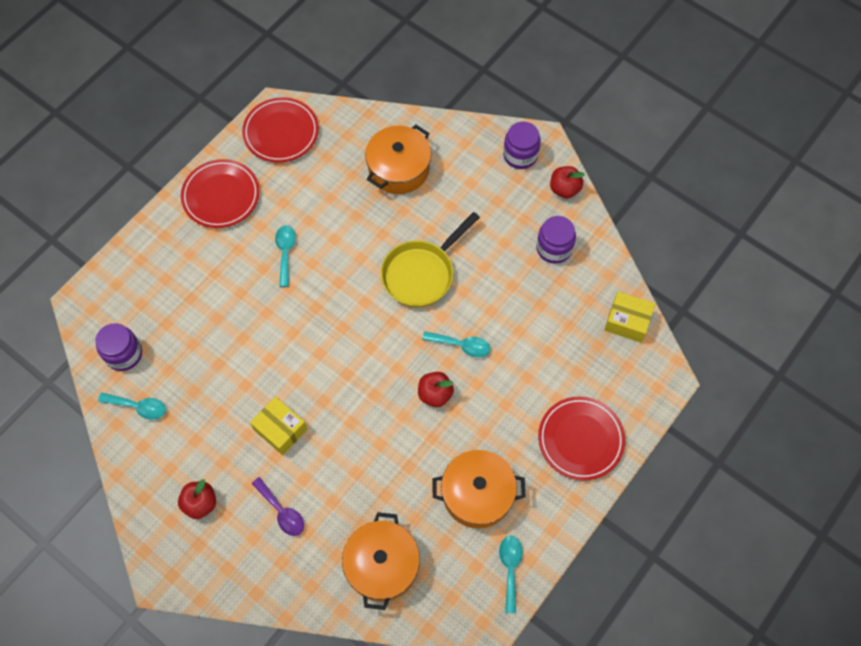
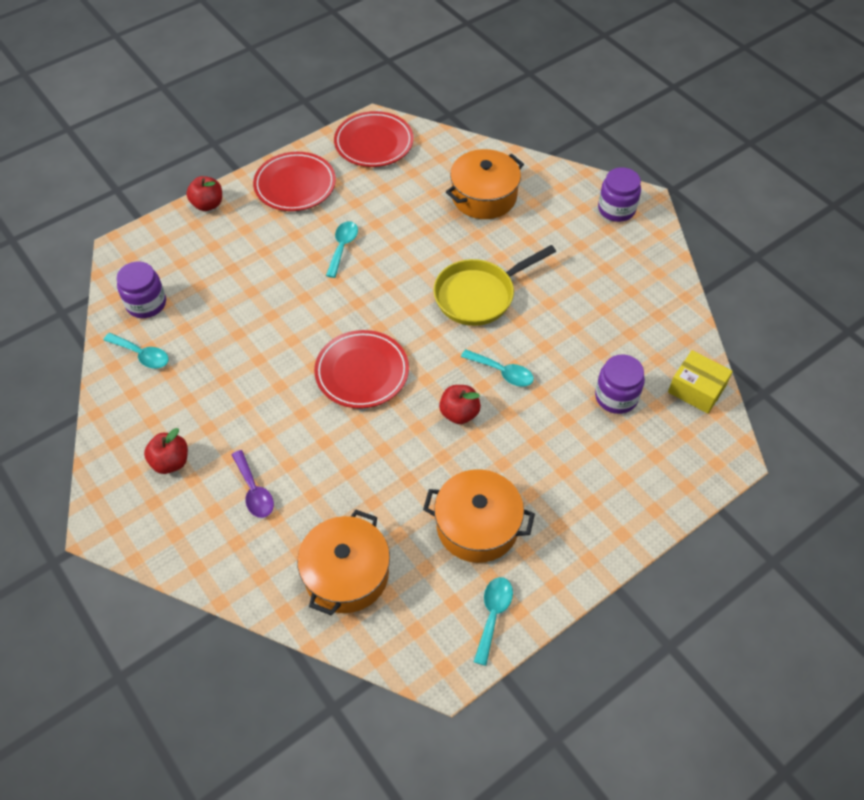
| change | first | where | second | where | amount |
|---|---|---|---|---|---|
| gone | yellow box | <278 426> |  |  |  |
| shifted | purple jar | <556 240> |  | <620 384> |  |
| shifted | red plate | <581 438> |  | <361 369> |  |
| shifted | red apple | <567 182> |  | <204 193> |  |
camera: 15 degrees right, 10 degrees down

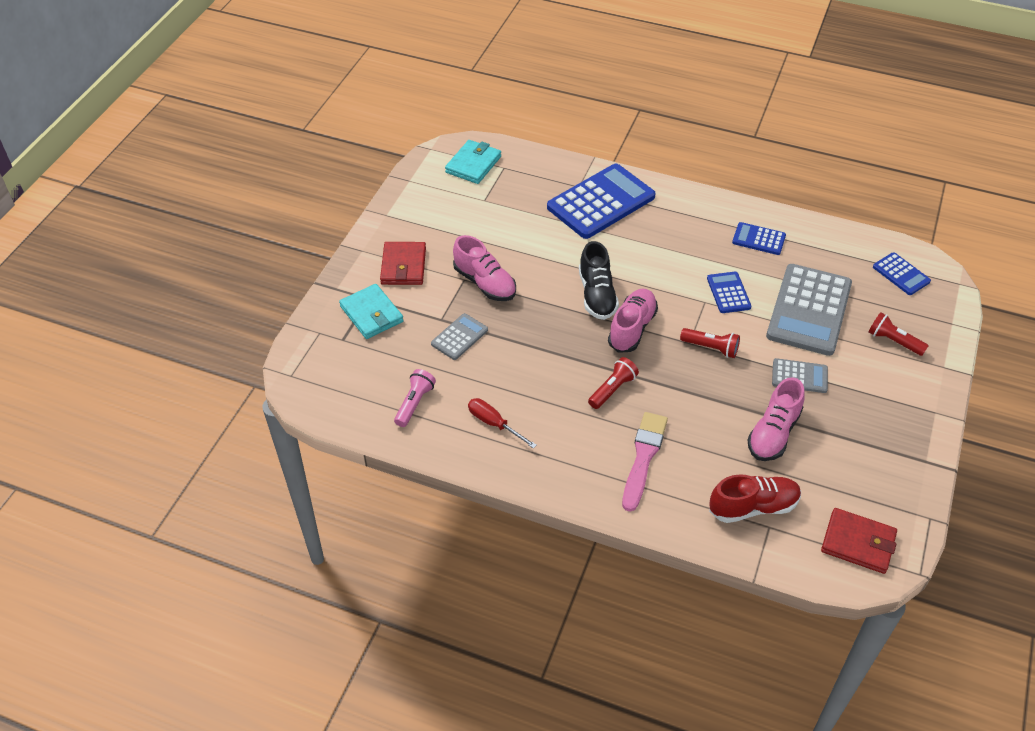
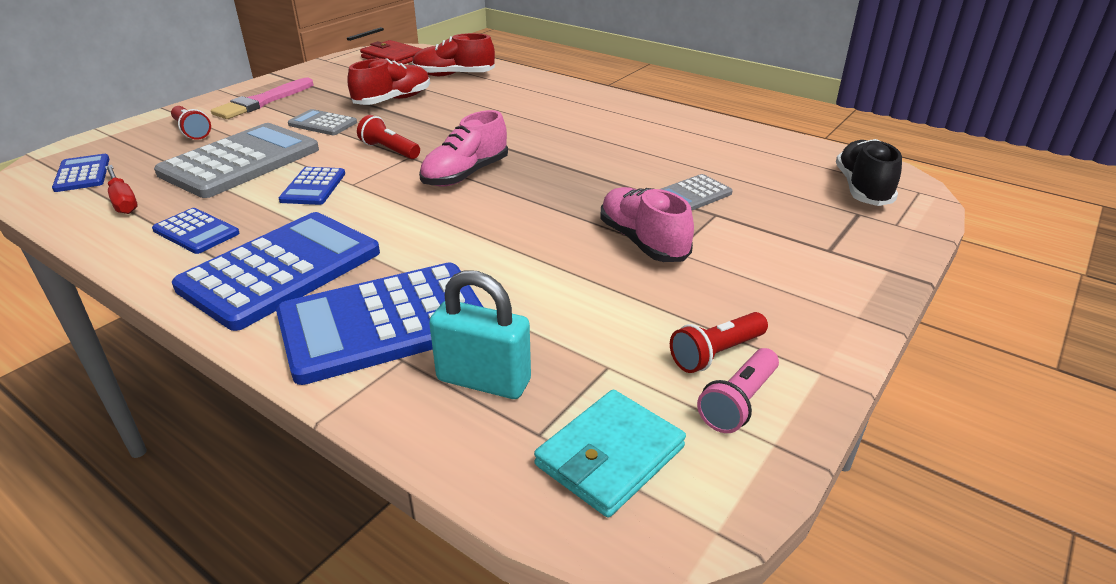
| change | first | where | second | where | amount |
|---|---|---|---|---|---|
| gone | turquoise wallet | <371 311> |  |  |  |
| gone | red wallet | <403 263> |  |  |  |
| shifted | pink flashlight | <415 398> |  | <738 390> |  |
| shifted | red screwdriver | <502 423> |  | <121 189> |  |
| shifted | black shoe | <599 280> |  | <869 172> |  |
| shifted | red flashlight | <613 383> |  | <719 342> |  |
| shifted | pink brush | <645 462> |  | <262 98> |  |
| repainted | pink shoe | <776 419> | red shoe | <388 81> |  |
| new |  |  | blue calculator | <276 271> |  |
| new |  |  | turquoise padlock | <480 334> |  |
camera: 165 degrees left, 15 degrees down

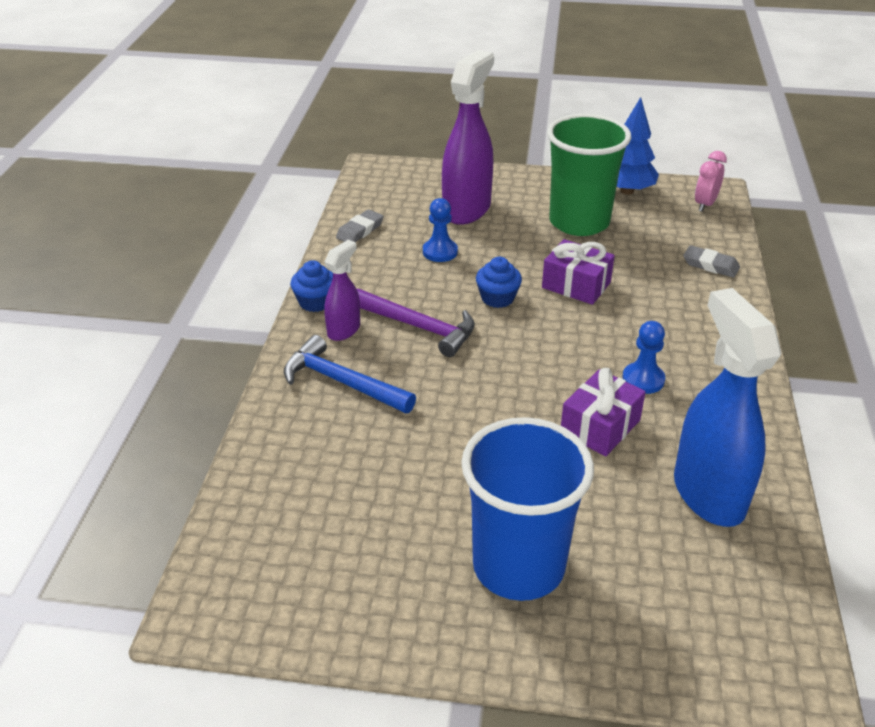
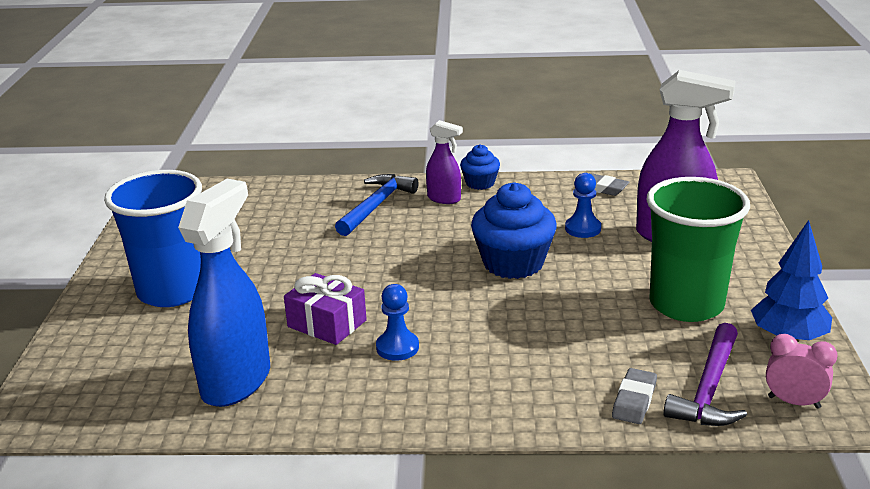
| change | first | where | second | where | amount |
|---|---|---|---|---|---|
| shifted | purple hammer | <416 323> |  | <705 374> |  |
| scaled | blue cupcake | <499 282> |  | <514 230> | x1.83 |
| gone | purple gift | <578 272> |  |  |  |
| rotated | blue spray bottle | <727 407> |  | <224 293> | 45 degrees counterclockwise |
camera: 85 degrees right, 10 degrees down

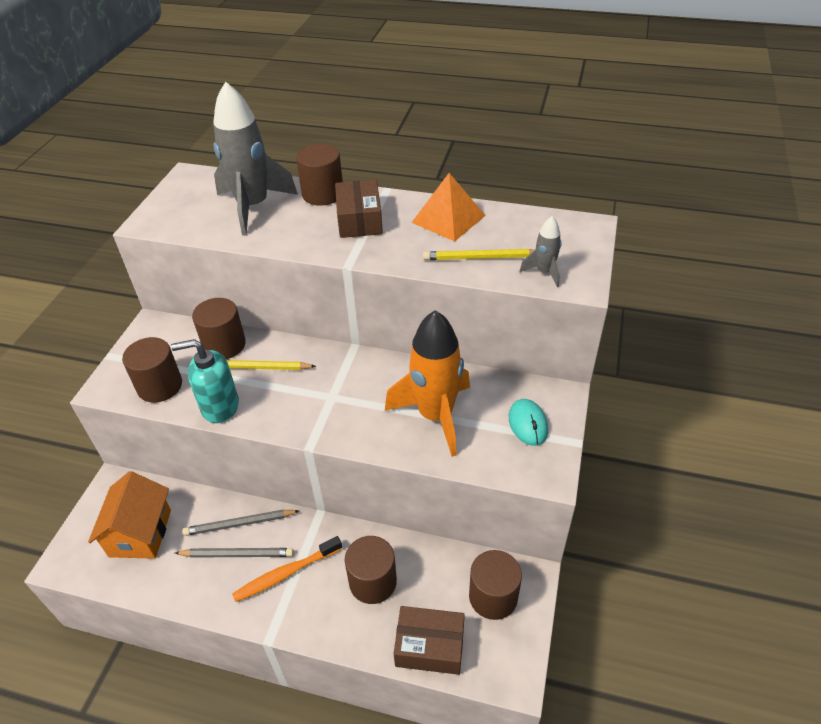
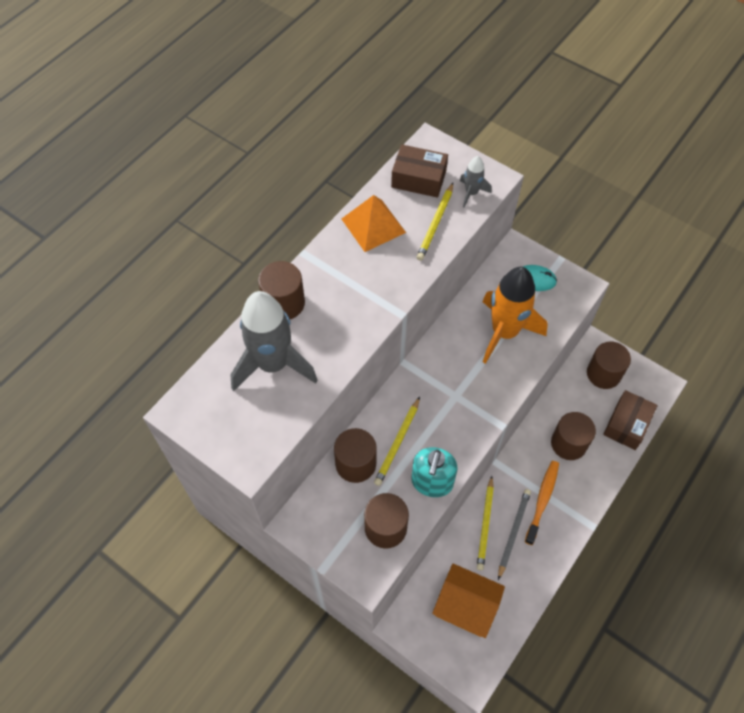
| change | first | where | second | where | amount |
|---|---|---|---|---|---|
| repainted | grey pencil | <241 522> | yellow pencil | <485 523> |  |
| rotated | orange toothbrush | <287 569> |  | <542 503> | 150 degrees counterclockwise |
| shifted | brown box | <359 208> |  | <419 171> |  |
camera: 70 degrees left, 15 degrees up

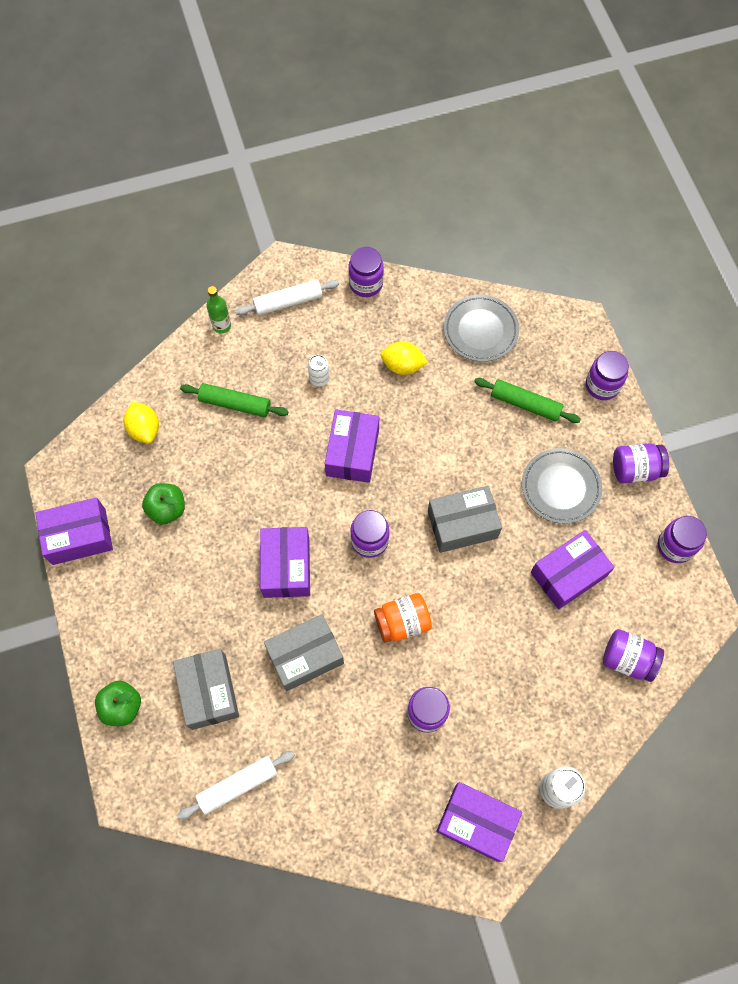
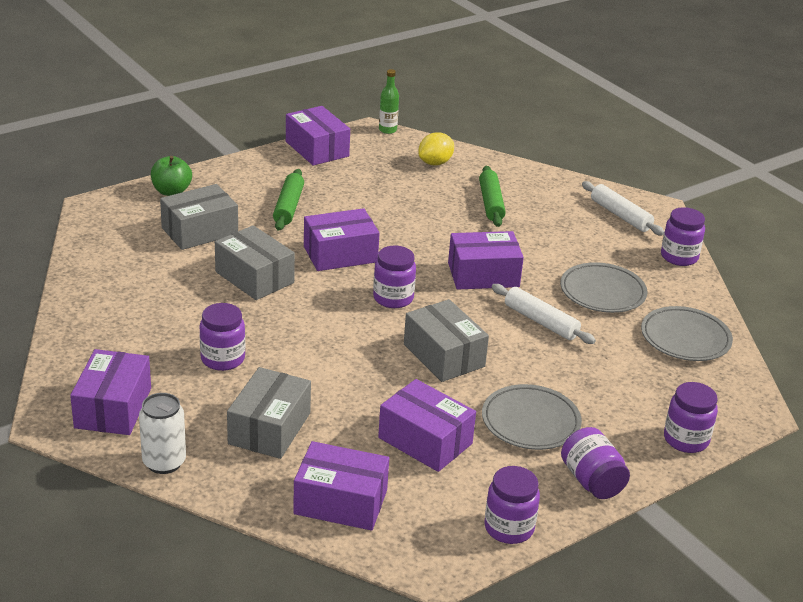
| change | first | where | second | where | amount |
|---|---|---|---|---|---|
| gone | green apple | <163 503> |  |  |  |
| shifted | white rolling pin | <236 785> |  | <544 314> |  |
| shifted | green bottle | <219 309> |  | <389 101> |  |
| gone | white can | <319 370> |  |  |  |
| gone | orange jar | <403 617> |  |  |  |
| swapped | yellow lemon | <404 358> | grey plate | <603 287> |  |
| shifted | green rolling pin | <527 400> |  | <288 200> |  |
| swapped | purple jar | <633 655> | purple box | <341 486> |  |
| new |  |  | grey box | <269 413> |  |
camera: 70 degrees right, 35 degrees down

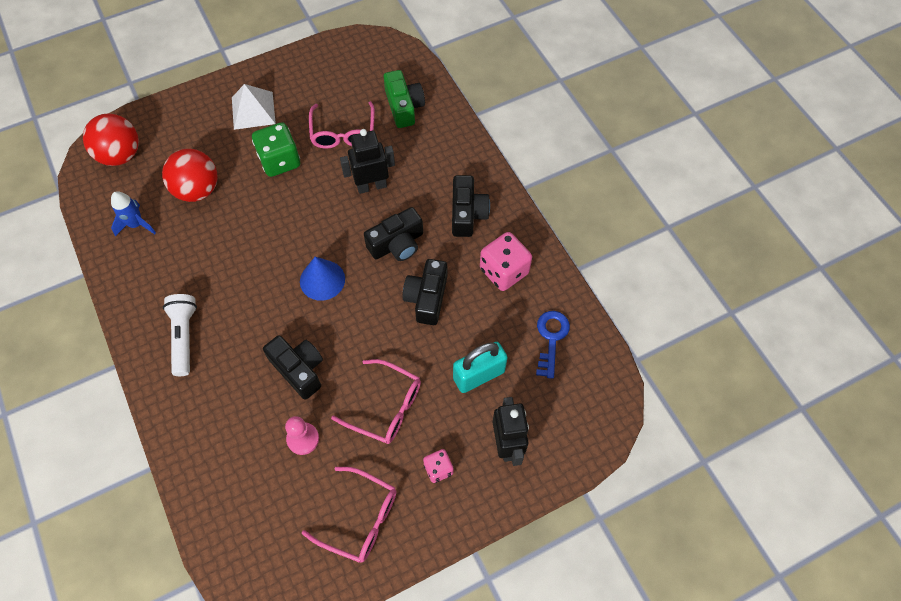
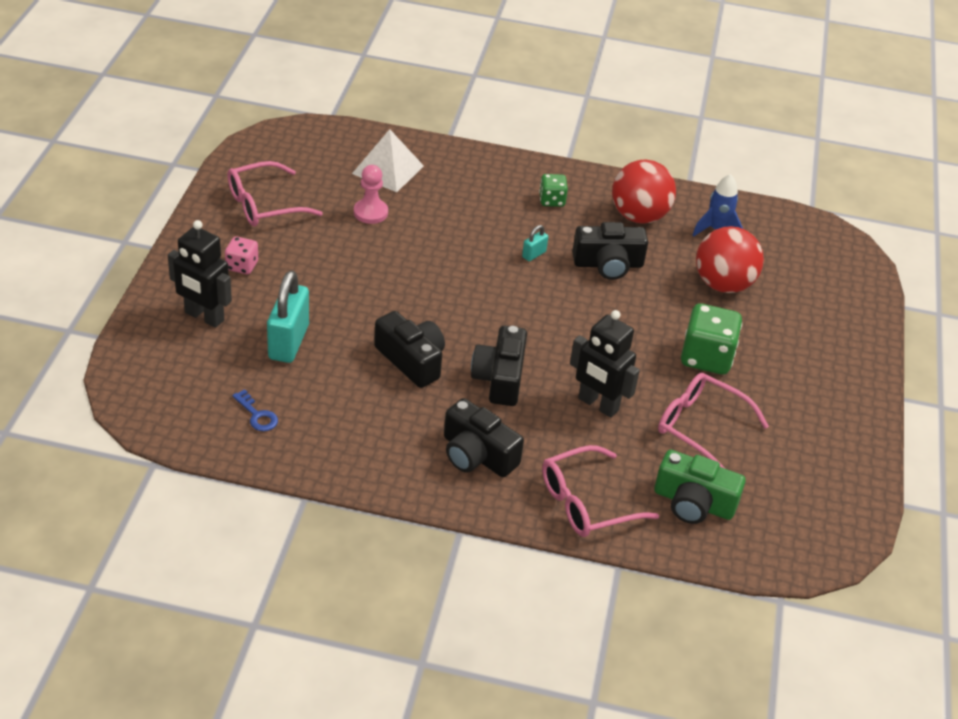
| change | first | where | second | where | amount |
|---|---|---|---|---|---|
| shifted | red ball | <111 139> |  | <644 191> |  |
| swapped | white flashlight | <180 335> | green dice | <553 190> |  |
| shifted | white pyramid | <254 107> |  | <388 160> |  |
| shifted | black camera | <293 367> |  | <610 251> |  |
| gone | blue cone | <322 279> |  |  |  |
| shifted | pink glasses | <376 401> |  | <600 491> |  |
| rotated | black robot | <367 161> |  | <605 364> | 105 degrees clockwise |
| gone | pink dice | <506 261> |  |  |  |
| scaled | blue key | <553 345> |  | <255 410> | x0.64 |
| new |  |  | turquoise padlock | <535 243> |  |
camera: 125 degrees right, 20 degrees down

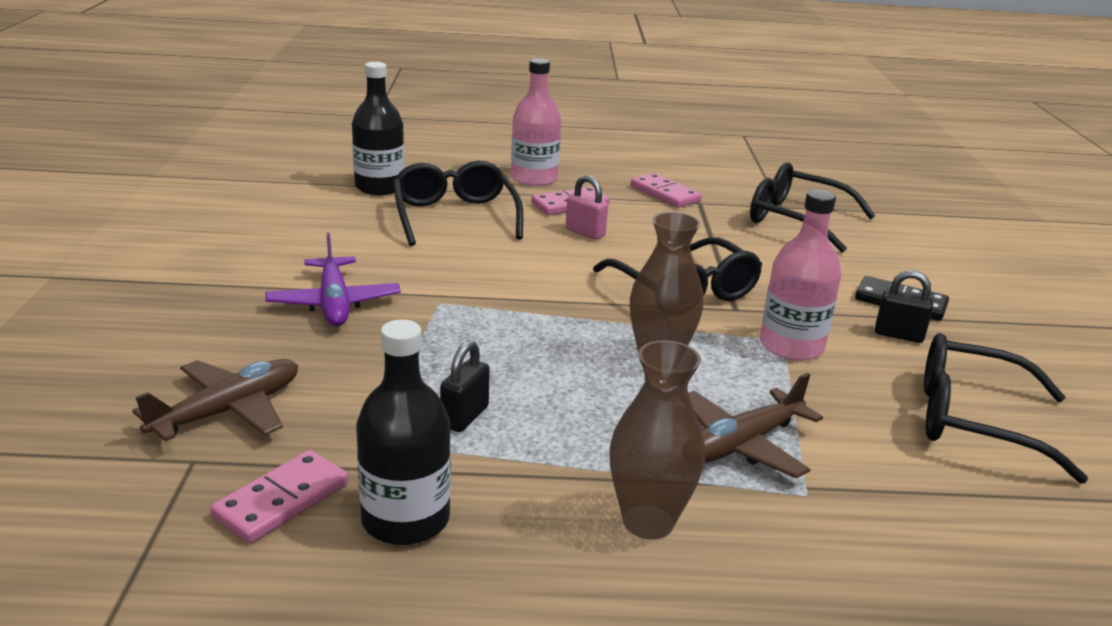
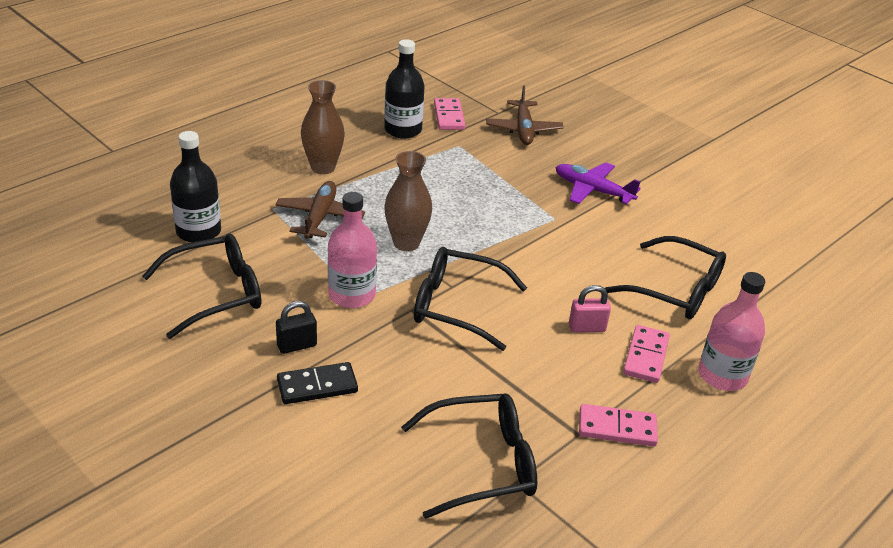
| change | first | where | second | where | amount |
|---|---|---|---|---|---|
| shifted | black bottle | <378 128> |  | <195 187> |  |
| gone | black padlock | <465 386> |  |  |  |
camera: 135 degrees right, 10 degrees up

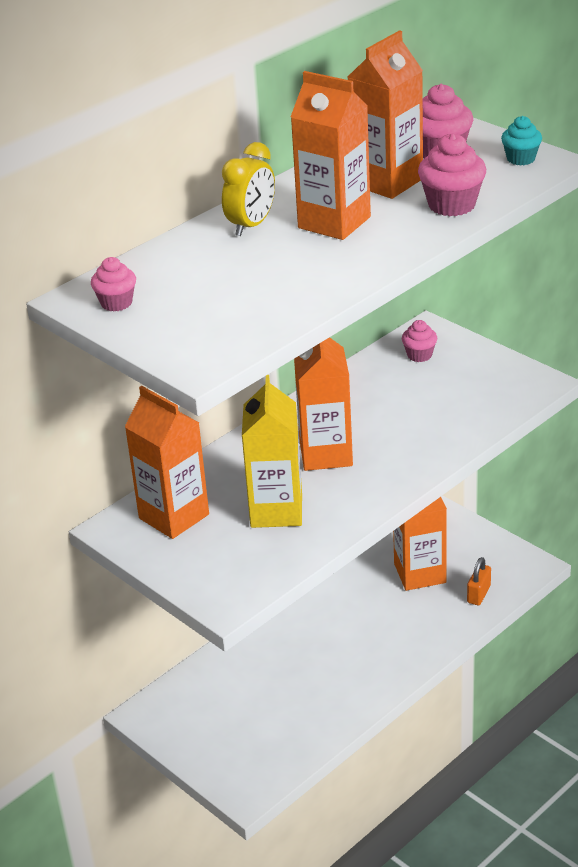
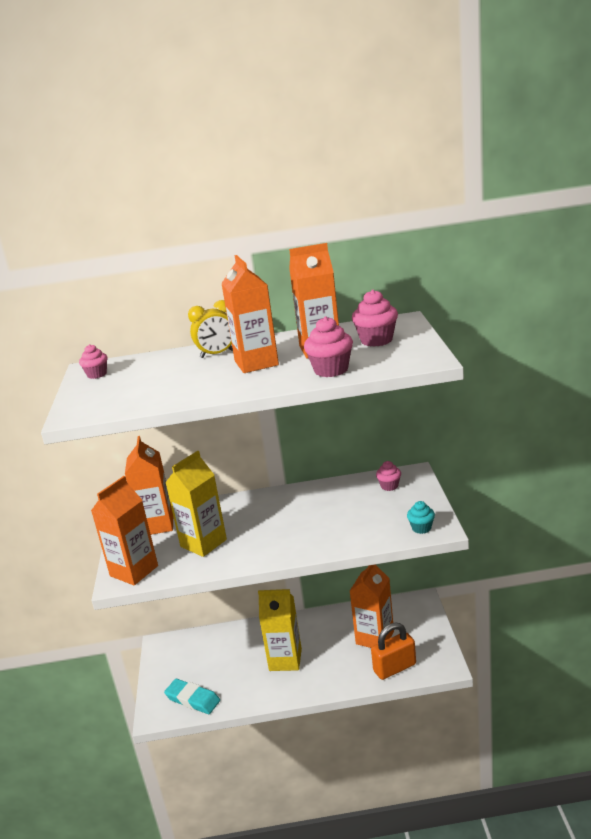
| change | first | where | second | where | amount |
|---|---|---|---|---|---|
| shifted | orange carton | <323 404> |  | <124 530> |  |
| scaled | orange padlock | <479 581> |  | <393 651> | x1.70 |
| shifted | turquoise cupcake | <521 141> |  | <421 517> |  |
| new |  |  | turquoise eraser | <192 696> |  |
| new |  |  | yellow carton | <280 630> |  |
camera: 40 degrees right, 10 degrees down

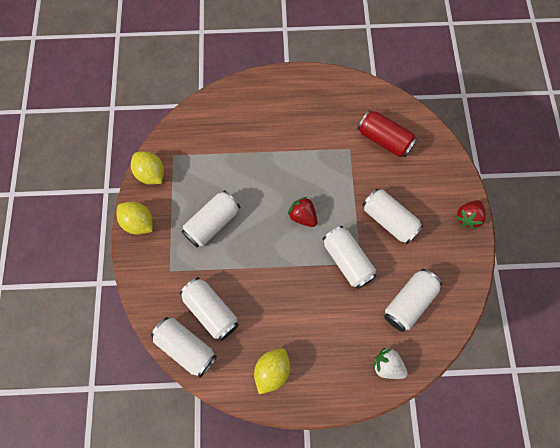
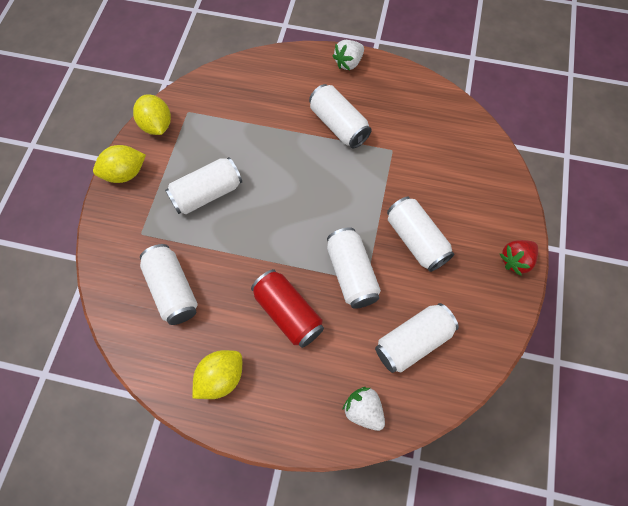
| change | first | where | second | where | amount |
|---|---|---|---|---|---|
| rotated | yellow lemon | <134 218> |  | <119 164> | 75 degrees counterclockwise |
| shifted | white can | <184 347> |  | <340 116> |  |
| gone | red strawberry | <302 212> |  |  |  |
| shifted | red can | <387 134> |  | <287 308> |  |
| new |  |  | white strawberry | <348 55> |  |
camera: 15 degrees right, 5 degrees down

